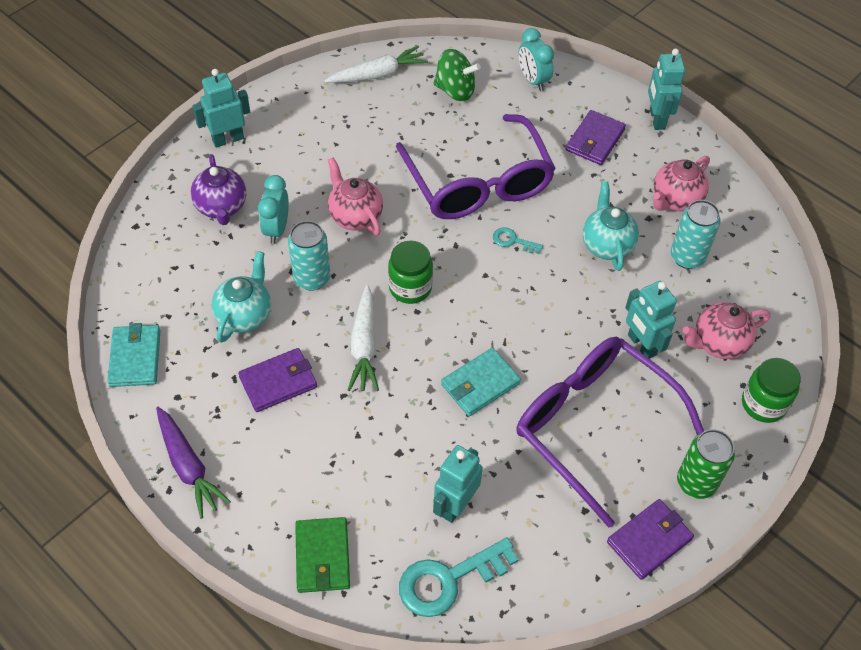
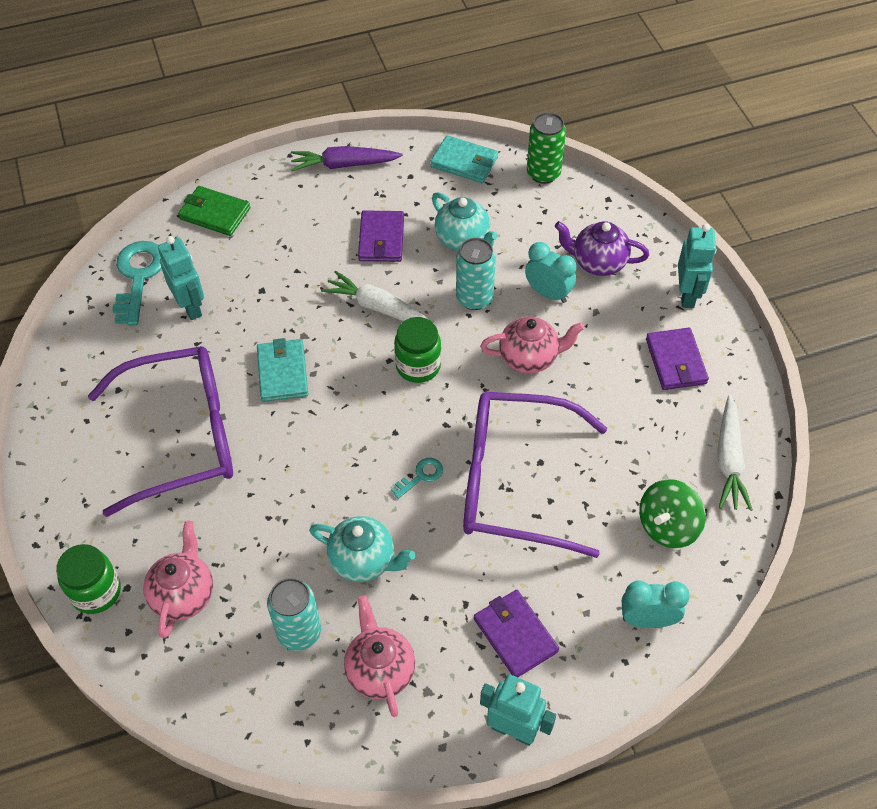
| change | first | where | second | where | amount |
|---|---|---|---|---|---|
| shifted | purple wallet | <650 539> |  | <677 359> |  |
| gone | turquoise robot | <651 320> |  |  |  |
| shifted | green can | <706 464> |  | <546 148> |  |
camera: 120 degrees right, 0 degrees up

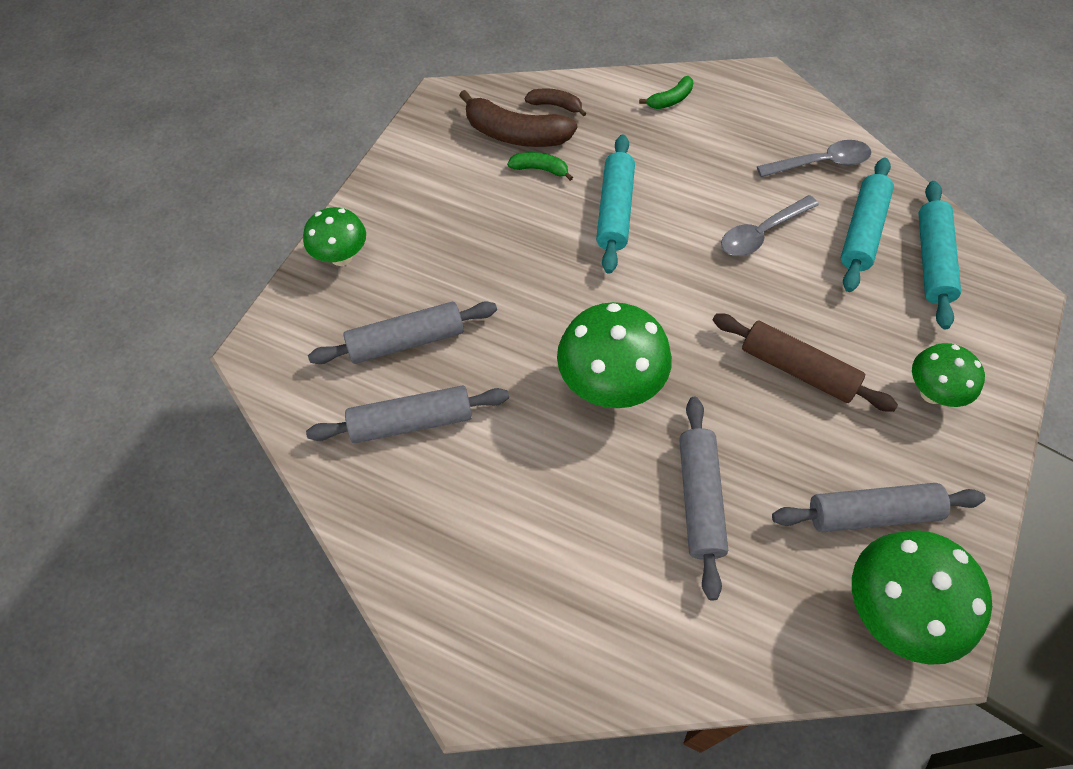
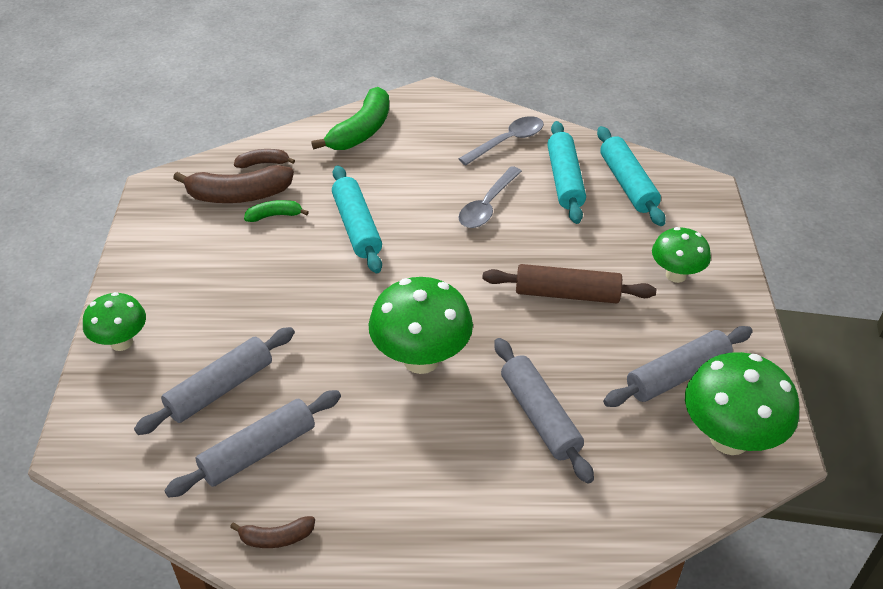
| change | first | where | second | where | amount |
|---|---|---|---|---|---|
| scaled | green banana | <666 92> |  | <350 118> | x1.92 |
| new |  |  | brown banana | <272 532> |  |
camera: 25 degrees left, 15 degrees down

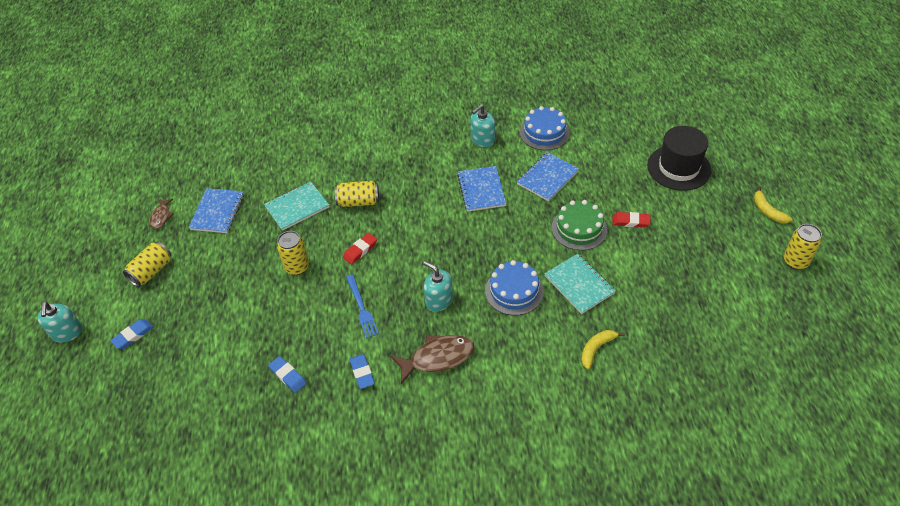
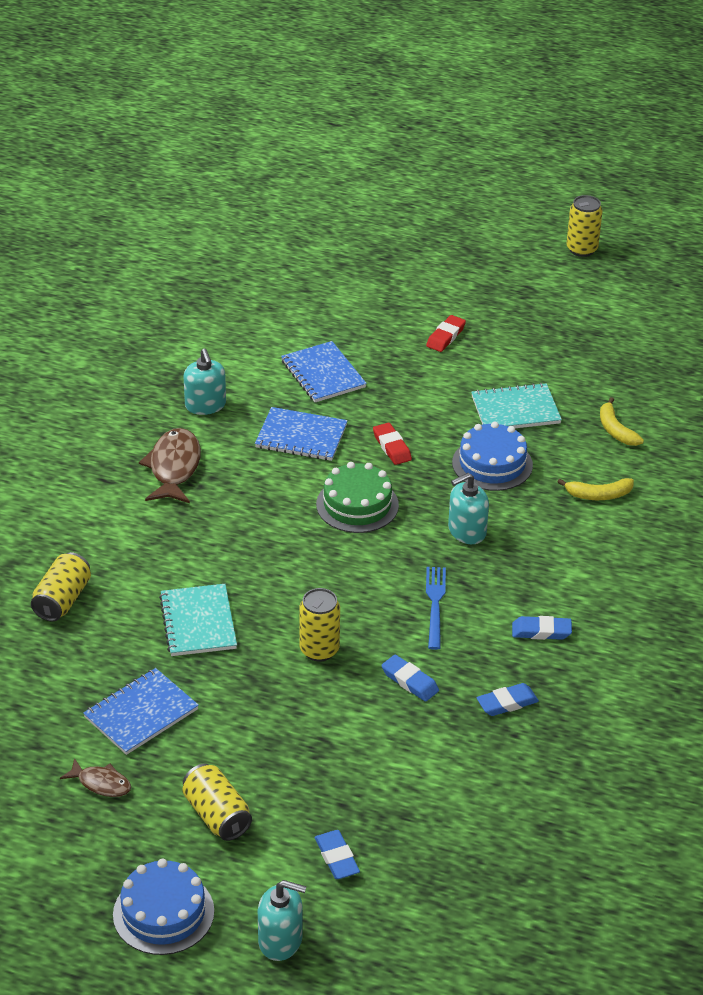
| change | first | where | second | where | amount |
|---|---|---|---|---|---|
| rotated | blue notebook | <216 210> |  | <141 711> | 75 degrees counterclockwise |
| shifted | yellow can | <357 194> |  | <61 586> |  |
| shifted | red eraser | <360 248> |  | <392 444> |  |
| rotated | blue fork | <362 306> |  | <436 608> | 90 degrees counterclockwise |
| shifted | brown fish | <433 359> |  | <170 465> |  |
| shifted | blue cake | <545 128> |  | <163 907> |  |
| shifted | green cake | <579 225> |  | <357 497> |  |
| gone | black hat | <679 158> |  |  |  |
| shifted | yellow banana | <773 204> |  | <596 489> |  |
| new |  |  | blue eraser | <410 678> |  |
camera: 70 degrees left, 10 degrees down

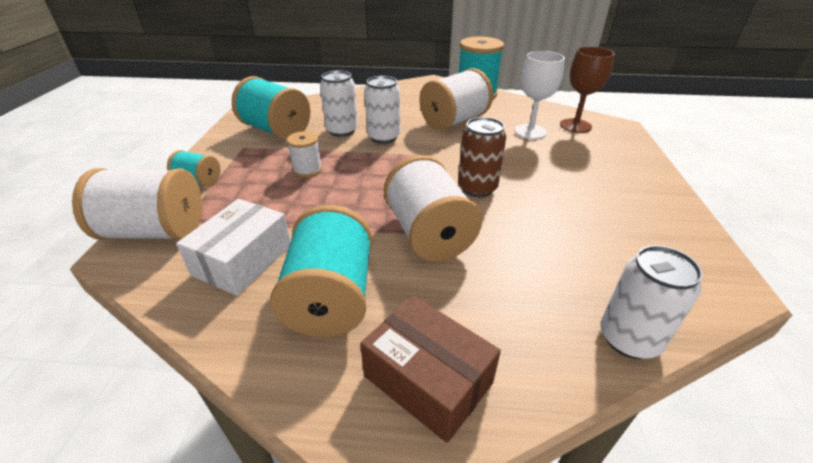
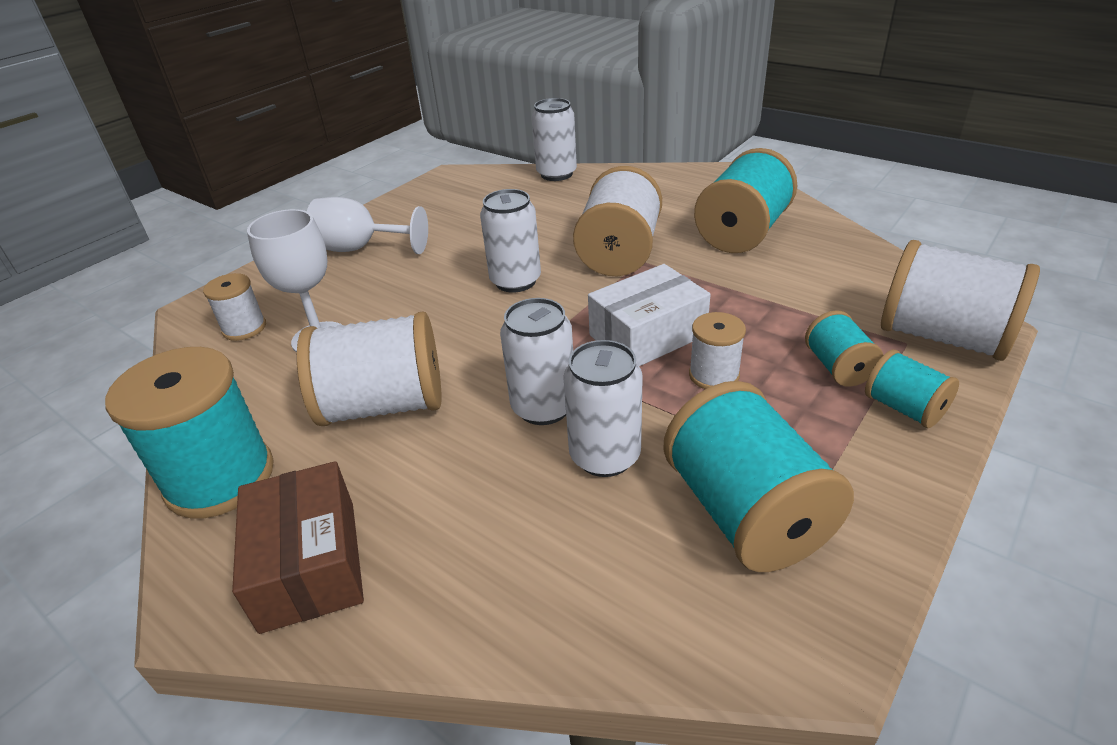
| change | first | where | second | where | amount |
|---|---|---|---|---|---|
| shifted | white box | <233 247> |  | <649 315> |  |
| shifted | brown box | <430 369> |  | <298 547> |  |
| repainted | brown can | <482 157> | white can | <510 240> |  |
| swapped | brown goblet | <587 90> | white spool | <234 307> |  |
| new |  |  | white goblet | <367 225> |  |
| new |  |  | turquoise spool | <844 348> |  |
camera: 145 degrees left, 0 degrees up

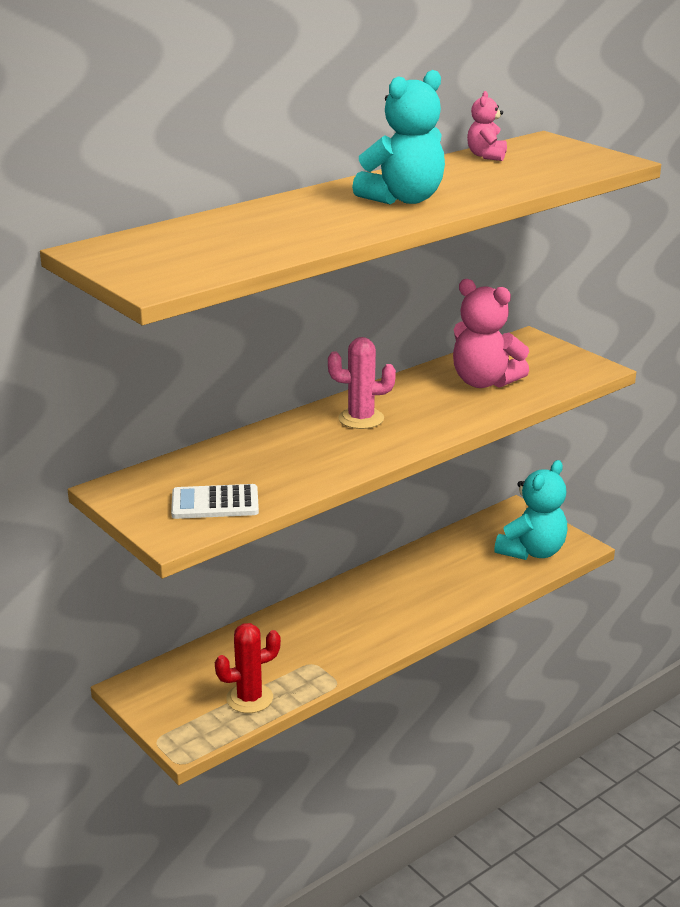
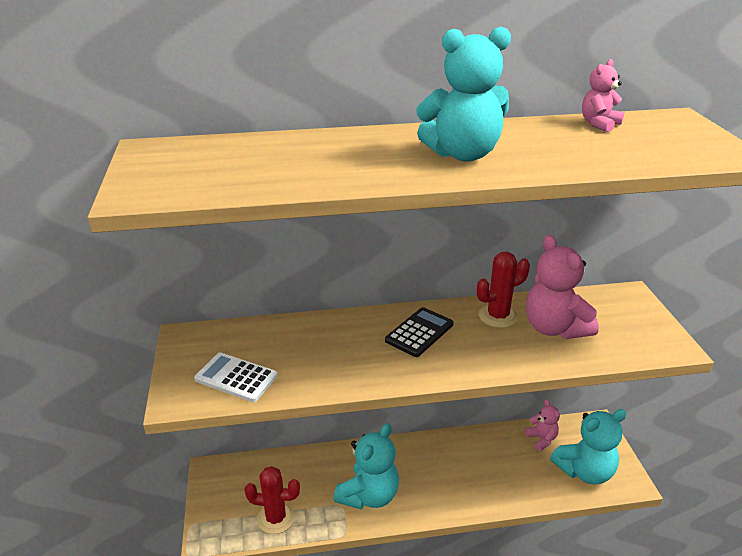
| change | first | where | second | where | amount |
|---|---|---|---|---|---|
| swapped | pink cactus | <362 383> | black calculator | <419 332> |  |
| new |  |  | turquoise teddy bear | <366 466> |  |
| new |  |  | red cactus | <503 290> |  |
| new |  |  | pink teddy bear | <542 425> |  |
camera: 30 degrees right, 5 degrees up

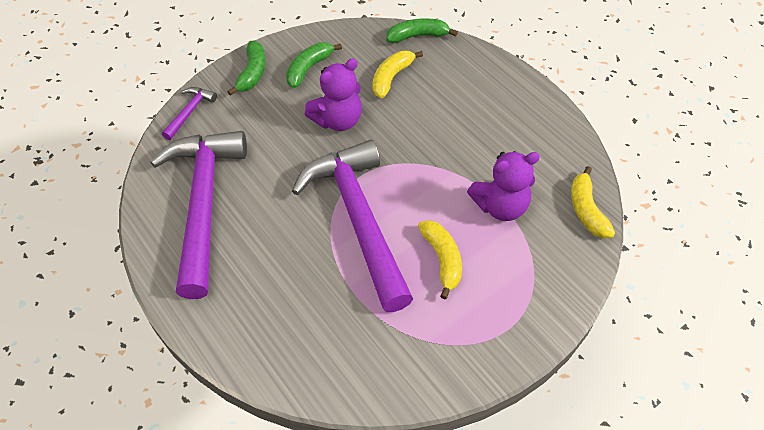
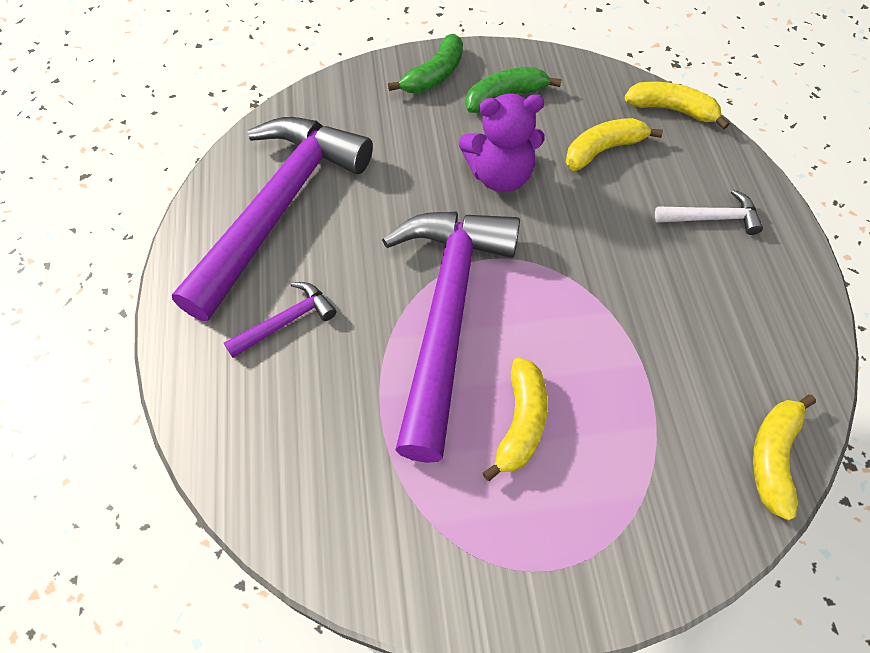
| change | first | where | second | where | amount |
|---|---|---|---|---|---|
| shifted | purple hammer | <189 113> |  | <280 320> |  |
| repainted | green banana | <422 30> | yellow banana | <677 105> |  |
| gone | purple teddy bear | <503 186> |  |  |  |
| new |  |  | white hammer | <709 212> |  |
camera: 30 degrees right, 5 degrees up

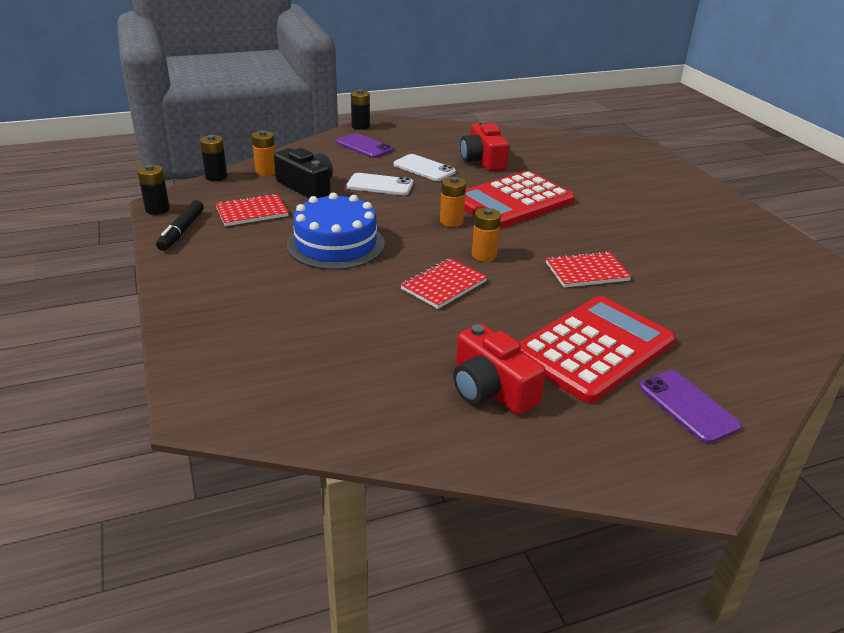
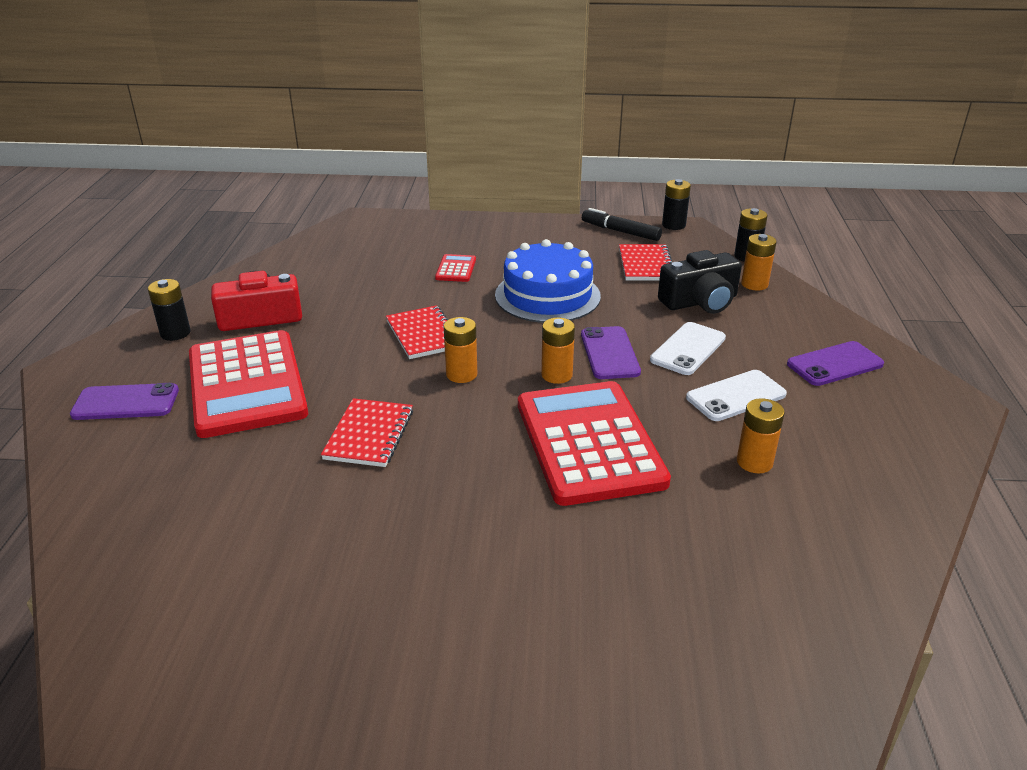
| change | first | where | second | where | amount |
|---|---|---|---|---|---|
| shifted | black battery | <360 109> |  | <169 310> |  |
| swapped | red camera | <484 146> | orange battery | <761 435> |  |
| new |  |  | red calculator | <455 268> |  |
| new |  |  | purple phone | <611 352> |  |
camera: 115 degrees right, 0 degrees up

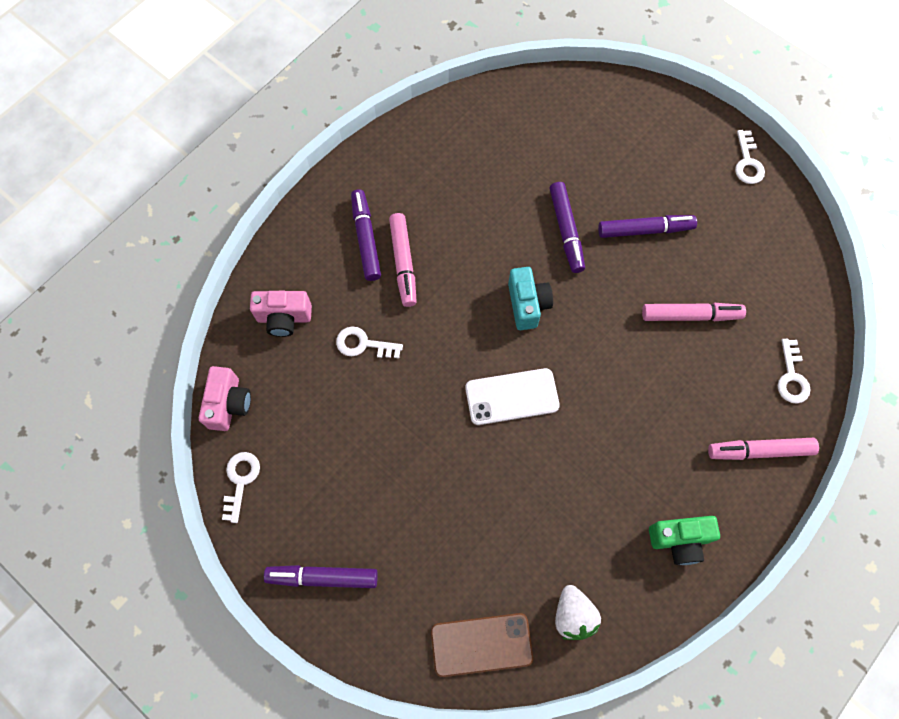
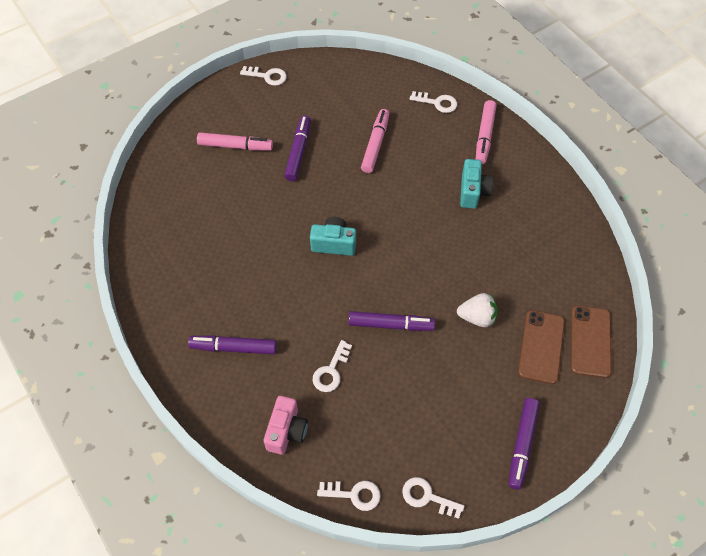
| change | first | where | second | where | amount |
|---|---|---|---|---|---|
| swapped | pink camera | <225 398> | white key | <349 496> |  |
| shifted | pink marker | <403 260> |  | <235 141> |  |
| gone | white phone | <512 396> |  |  |  |
| shifted | purple marker | <567 227> |  | <391 321> |  |
| shifted | white strawberry | <578 612> |  | <477 310> |  |
| gone | green camera | <684 540> |  |  |  |
| new |  |  | turquoise camera | <477 184> |  |
| new |  |  | brown phone | <541 347> |  |
camera: 75 degrees left, 10 degrees down

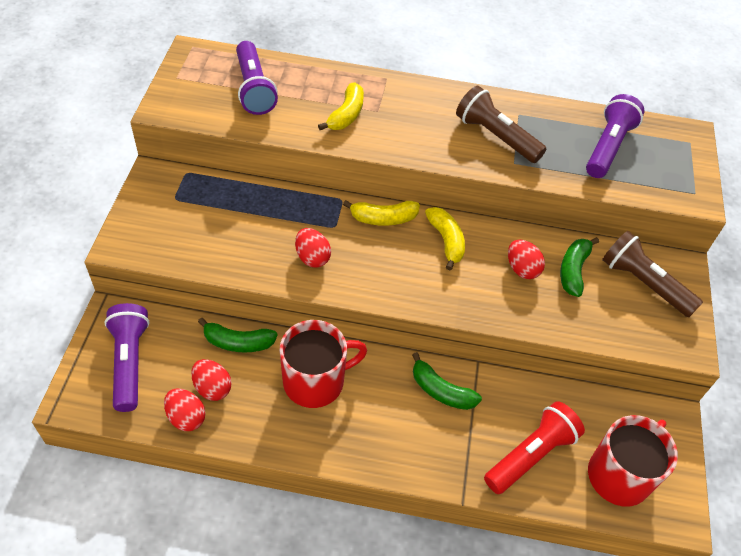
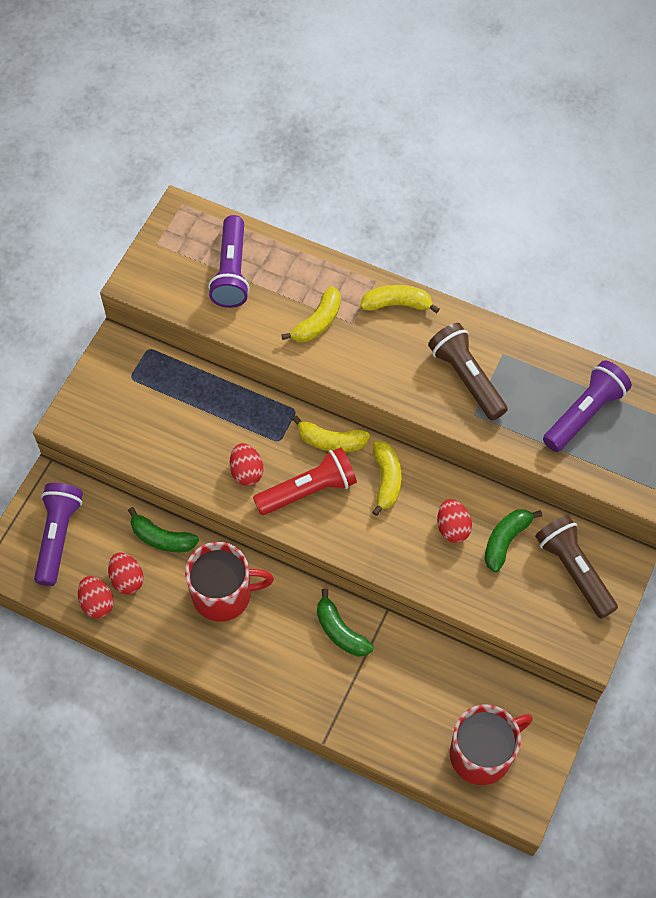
| change | first | where | second | where | amount |
|---|---|---|---|---|---|
| shifted | red flashlight | <534 447> |  | <305 481> |  |
| new |  |  | yellow banana | <400 299> |  |
camera: 20 degrees right, 10 degrees up

